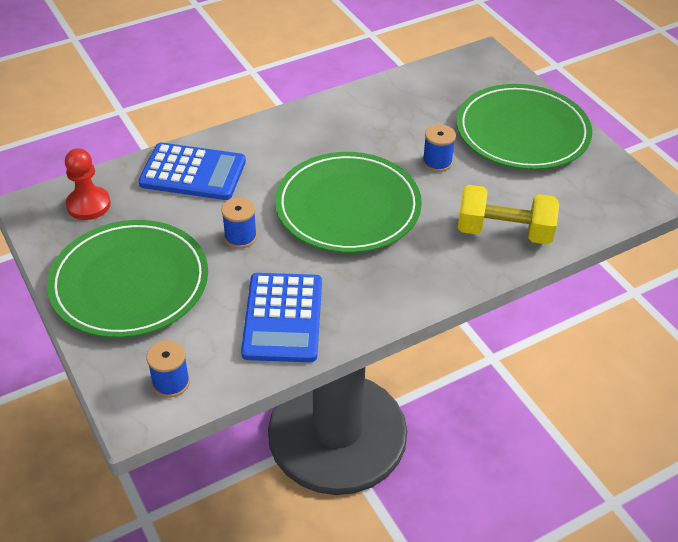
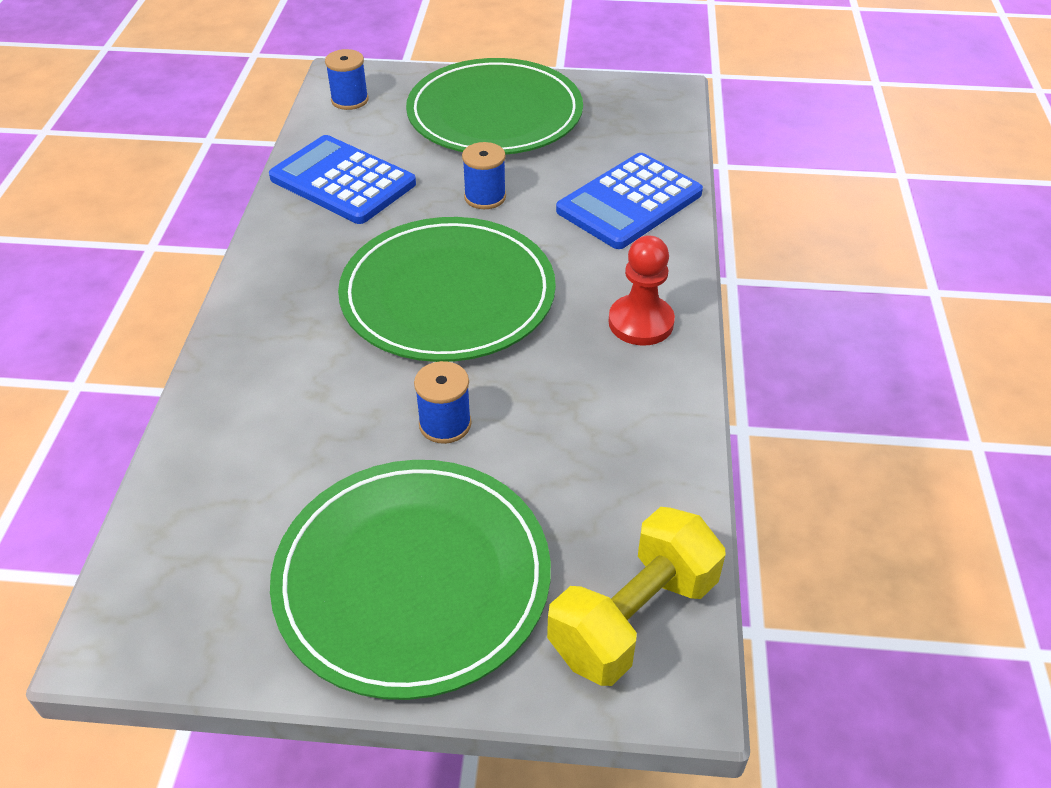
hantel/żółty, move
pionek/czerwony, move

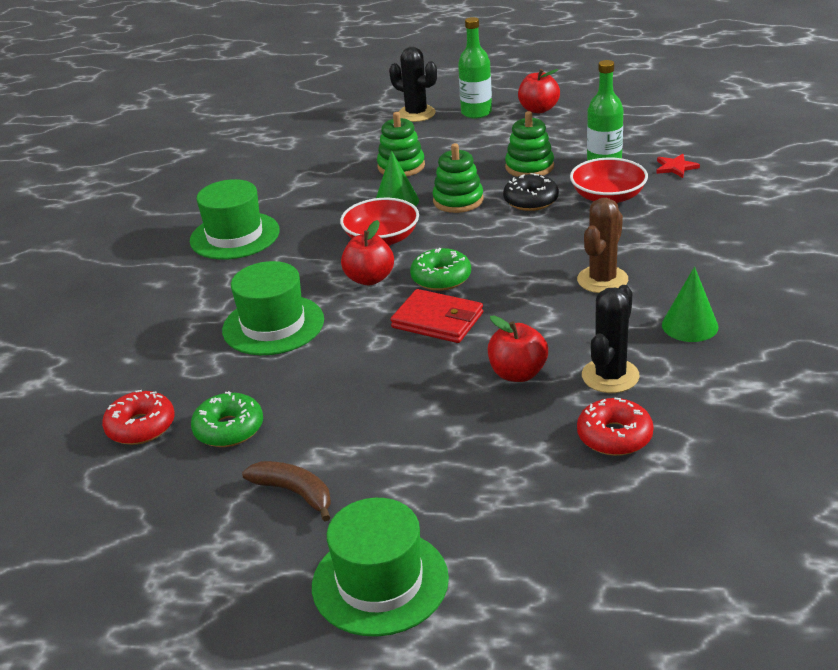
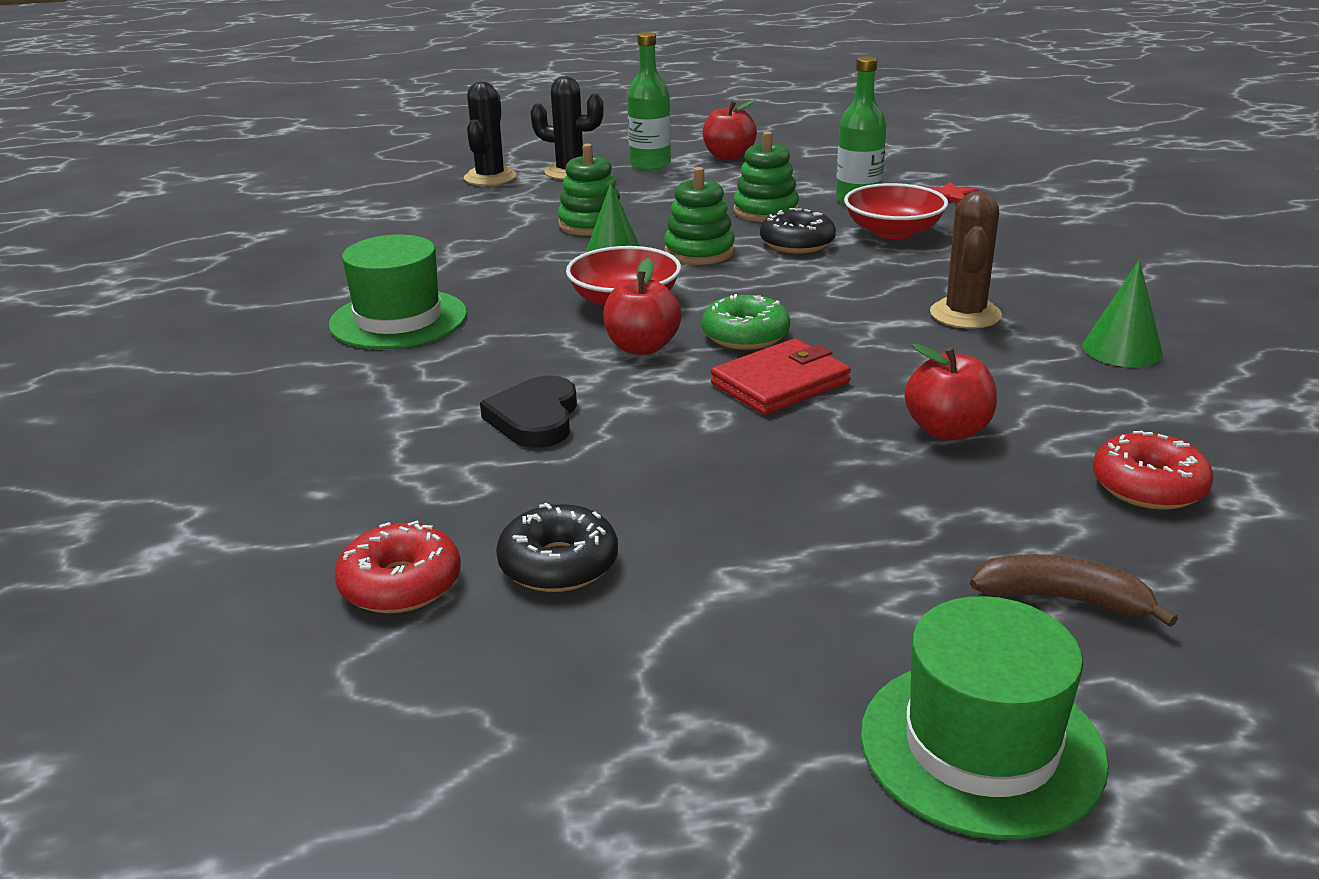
kaktus/czarny (2nd from left in the first image) -> kaktus/czarny (1st from left), move
kapelusz/zielony (2nd from left) -> serce/czarny
donut/zielony (1st from left) -> donut/czarny (1st from left)
portfel/czerwony, 45 degrees counterclockwise
banan/brązowy, move

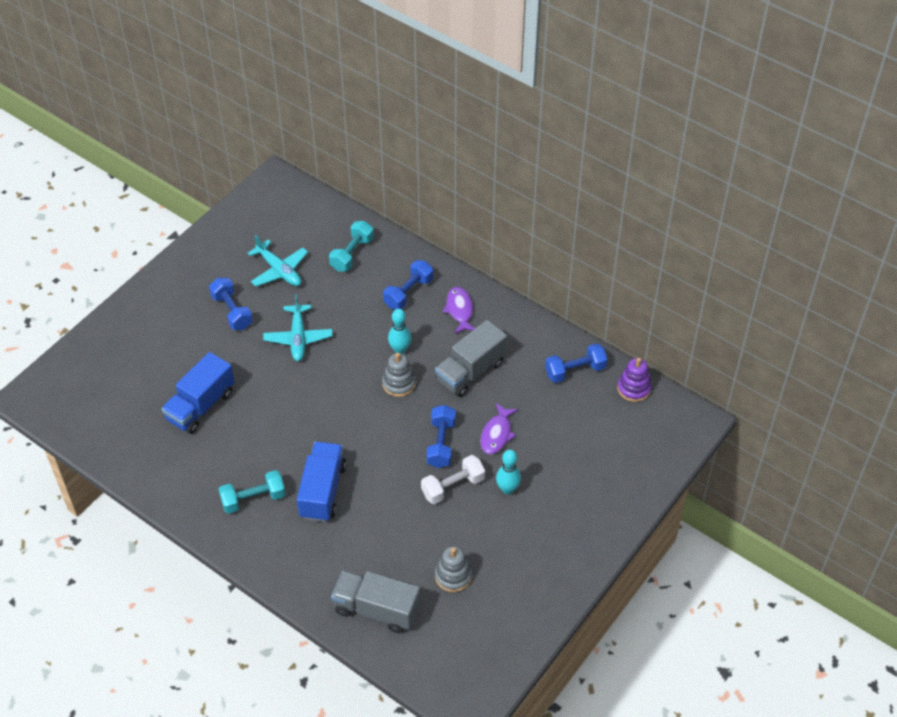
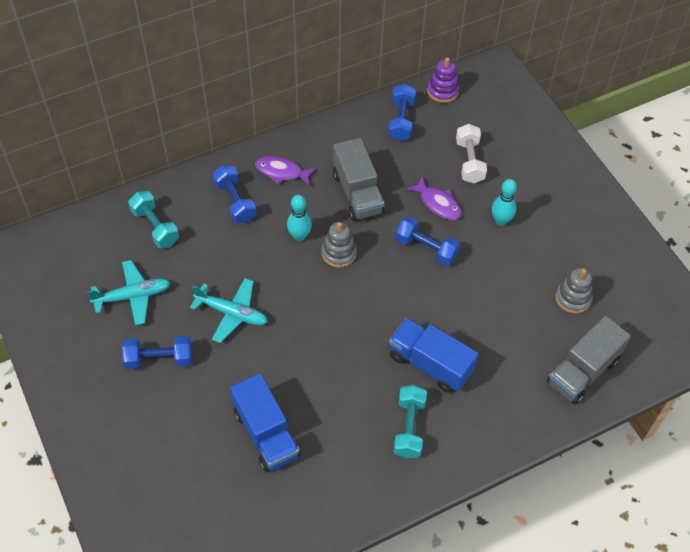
hantel/biały, move

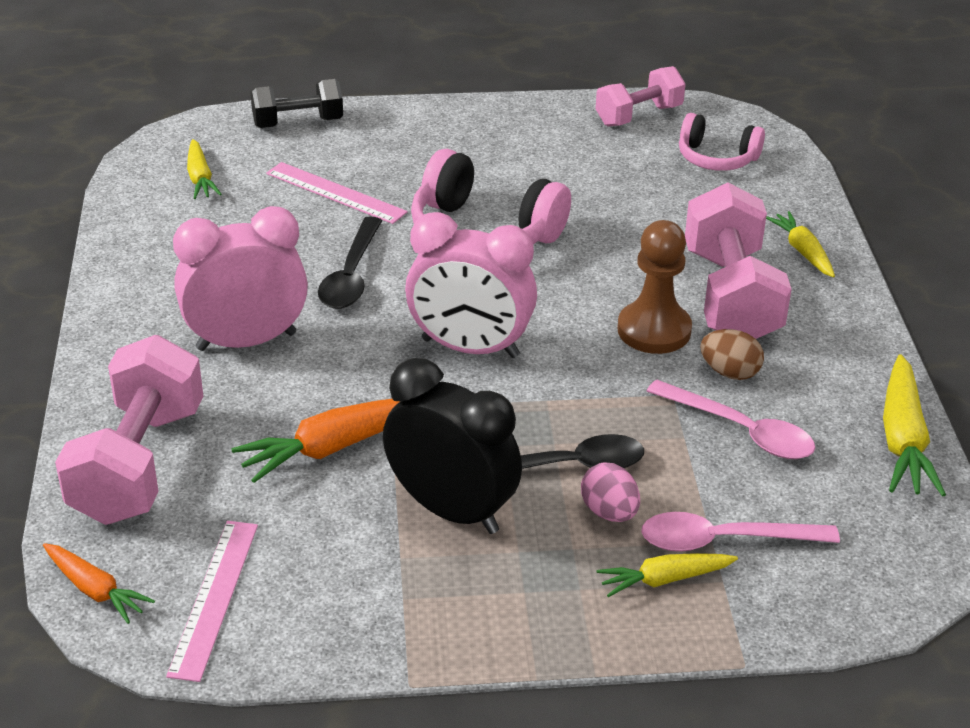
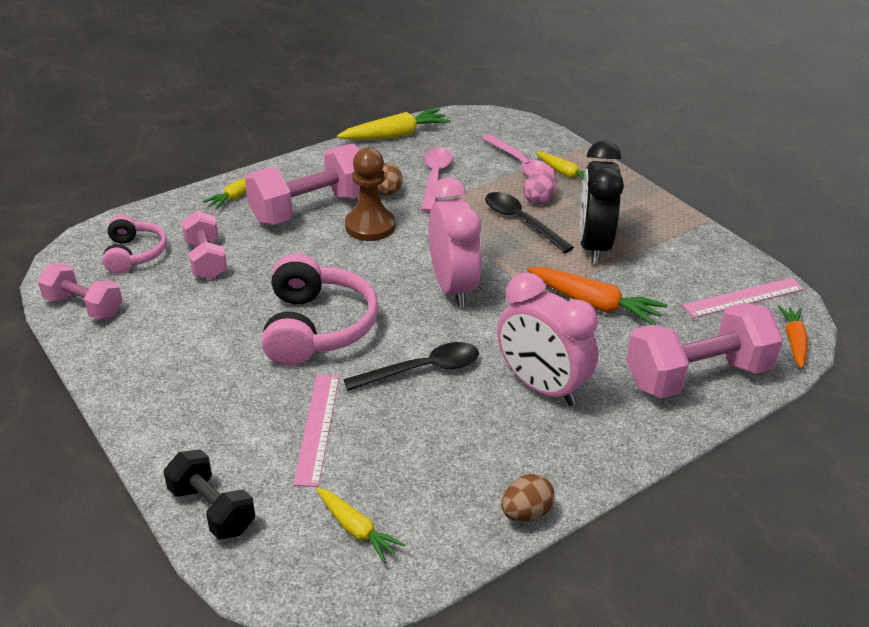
none -> hantel/różowy (2nd from left)
marchewka/żółty (1st from left in the first image) -> marchewka/żółty (2nd from left), 90 degrees clockwise
none -> jajko/brązowy (2nd from left)

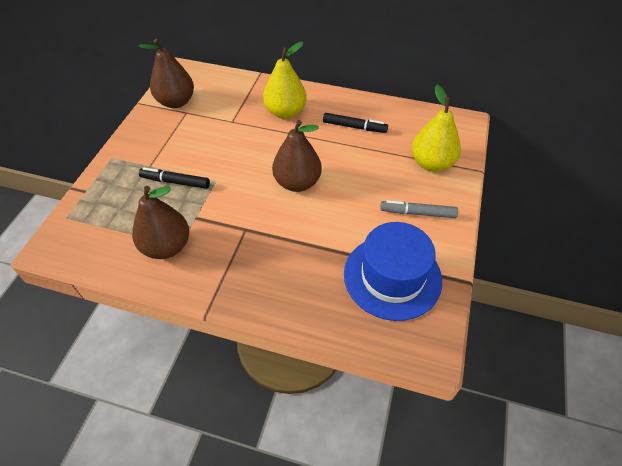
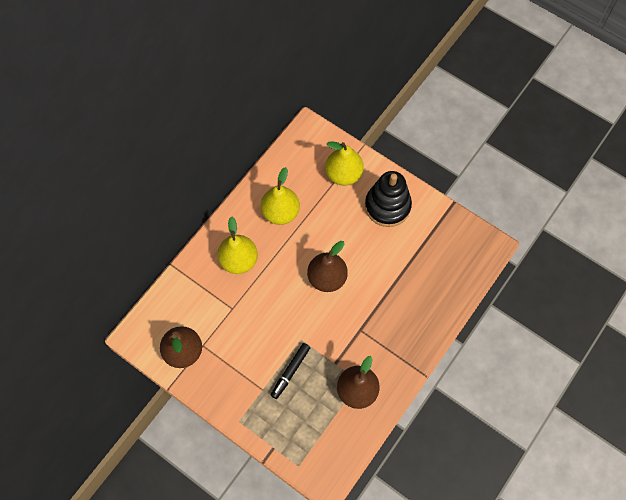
flamaster/czarny (2nd from left) -> gruszka/żółty (2nd from left)
flamaster/szary -> zabawka nakładanka/czarny
kapelusz/niebieski -> none

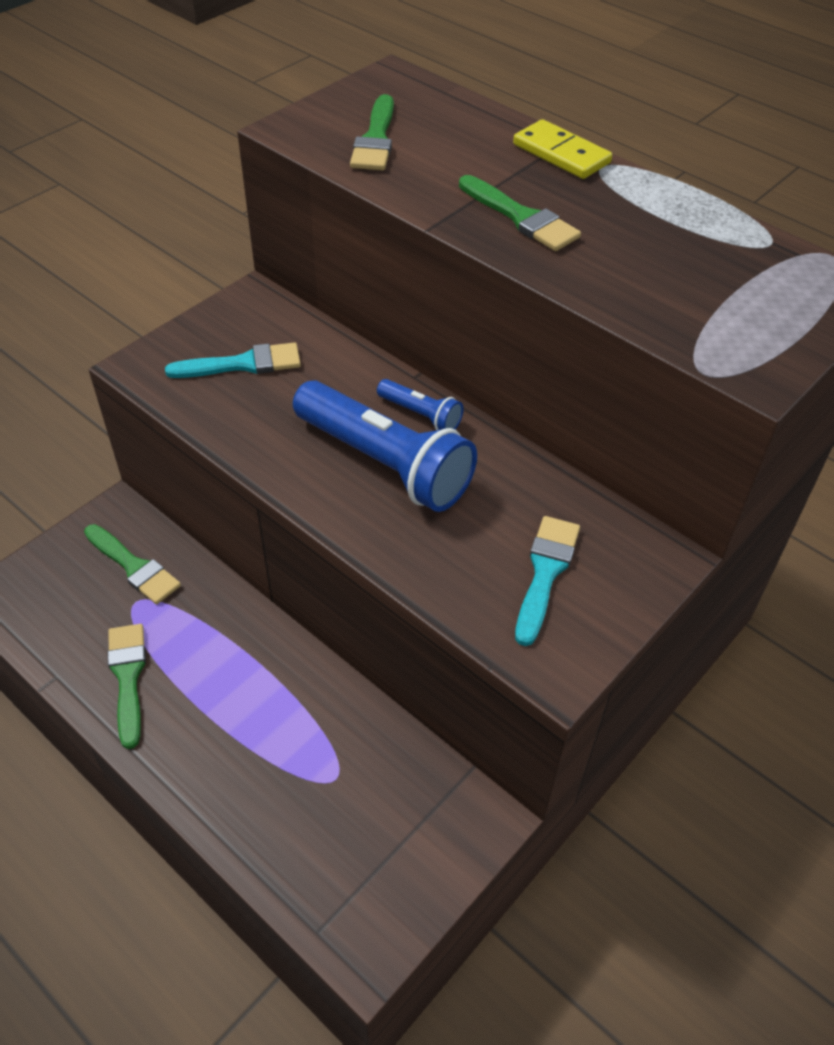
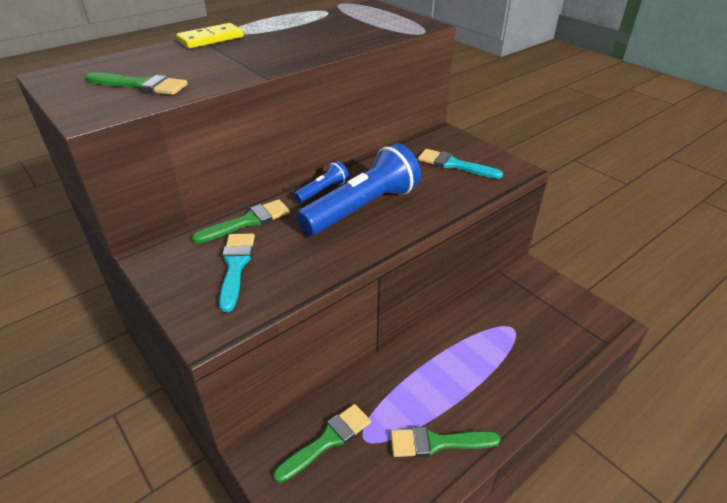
pędzel/zielony (4th from left in the first image) -> pędzel/zielony (2nd from left), move

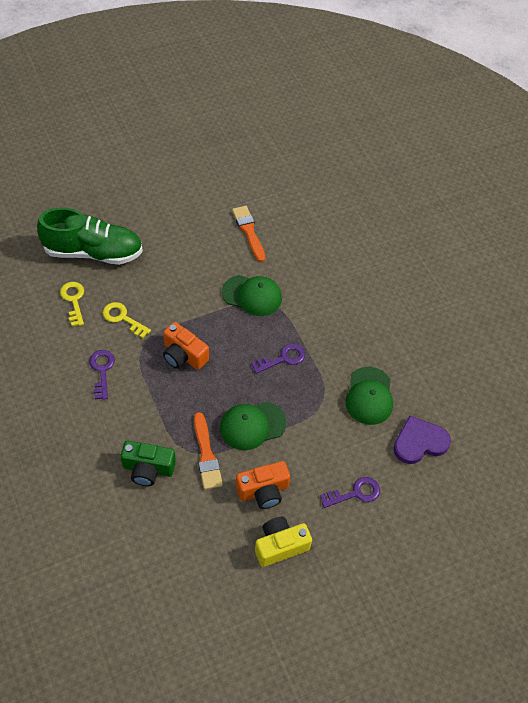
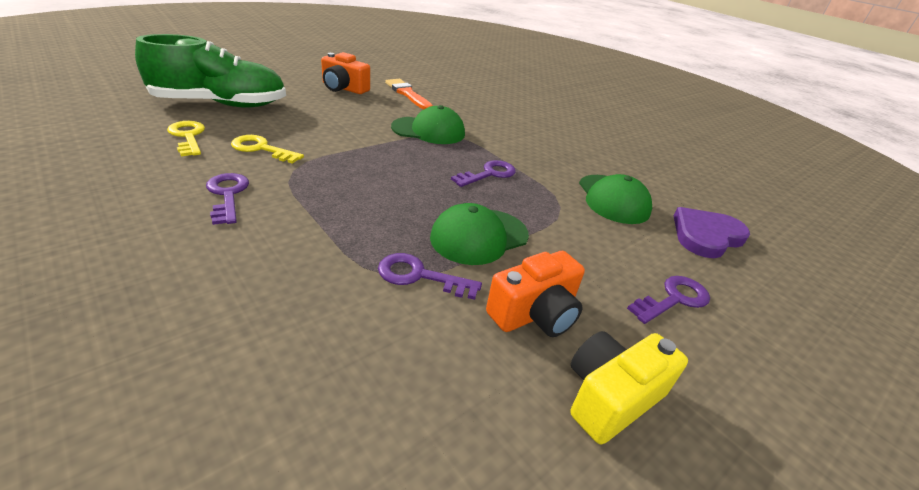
aparat fotograficzny/pomarańczowy (1st from left), move
pędzel/pomarańczowy (1st from left) -> klucz/fioletowy (2nd from left)
aparat fotograficzny/zielony -> none

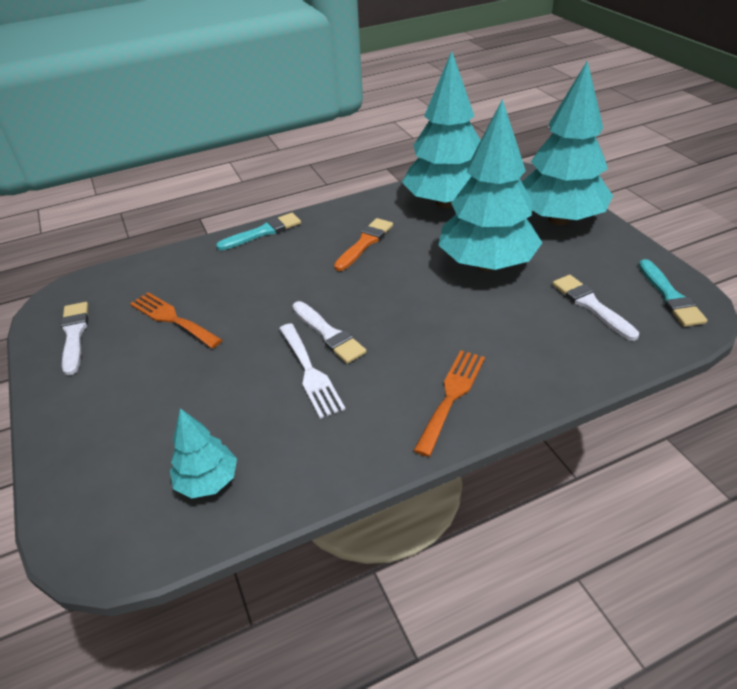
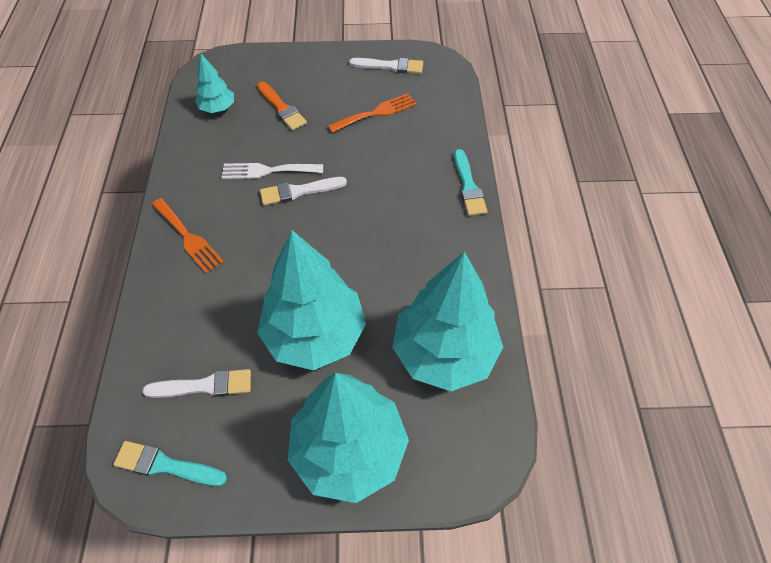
pędzel/pomarańczowy, move

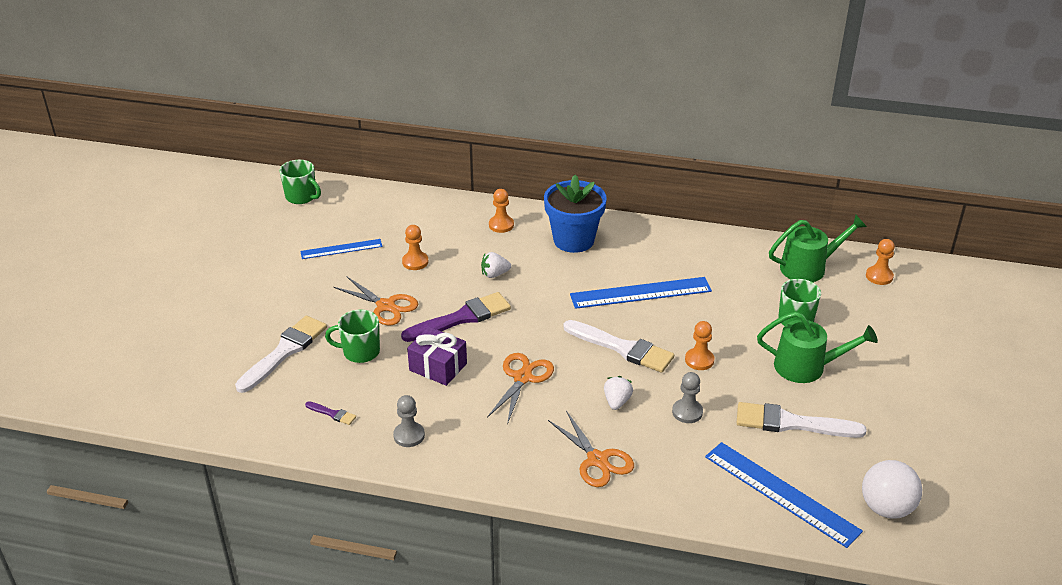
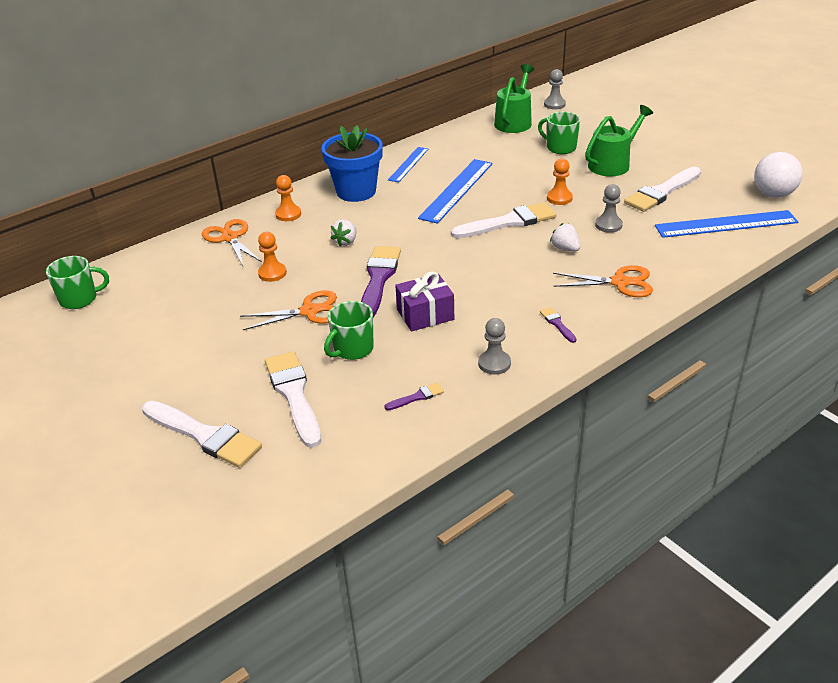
none -> pędzel/biały (1st from left)
nożyczki/pomarańczowy (2nd from left in the first image) -> nożyczki/pomarańczowy (1st from left), move
linijka/niebieski (1st from left), move
none -> pędzel/fioletowy (3rd from left)
pionek/pomarańczowy (4th from left) -> pionek/szary (2nd from left)

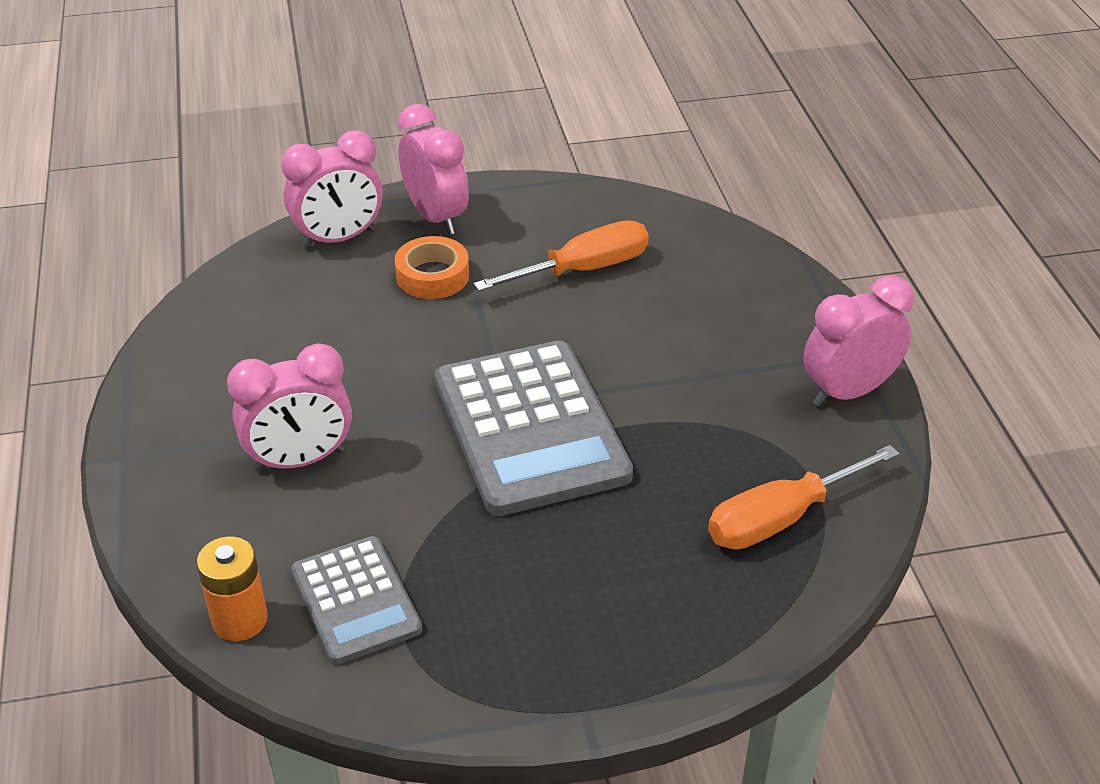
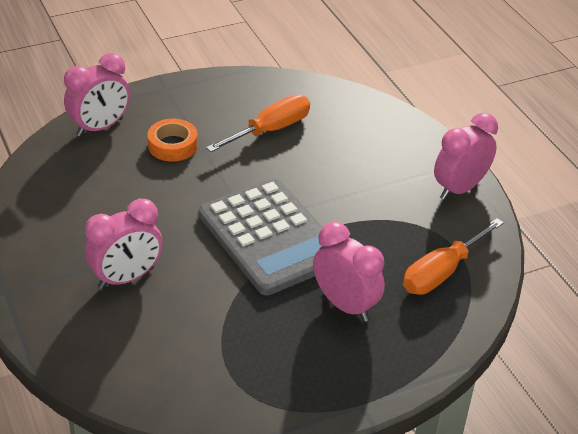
budzik/różowy (3rd from left), move
bateria/pomarańczowy -> none
kalkulator/szary (1st from left) -> none

